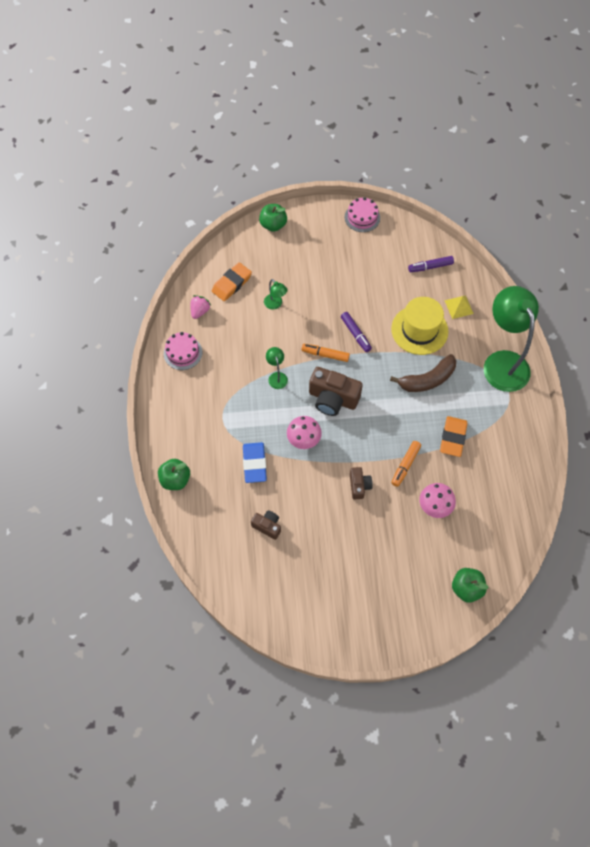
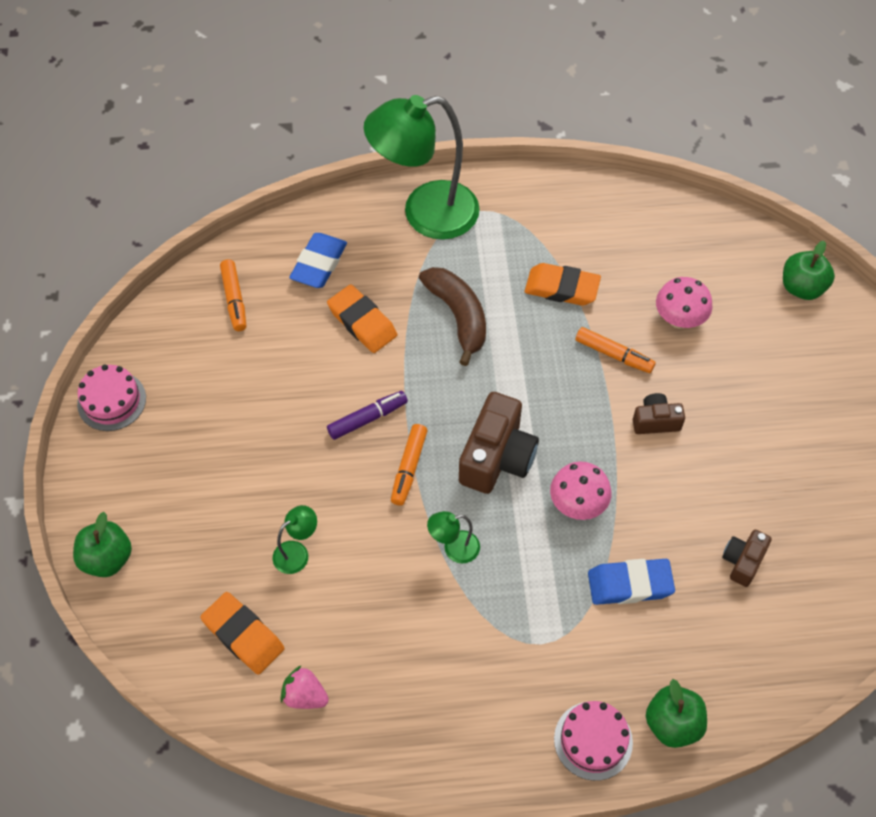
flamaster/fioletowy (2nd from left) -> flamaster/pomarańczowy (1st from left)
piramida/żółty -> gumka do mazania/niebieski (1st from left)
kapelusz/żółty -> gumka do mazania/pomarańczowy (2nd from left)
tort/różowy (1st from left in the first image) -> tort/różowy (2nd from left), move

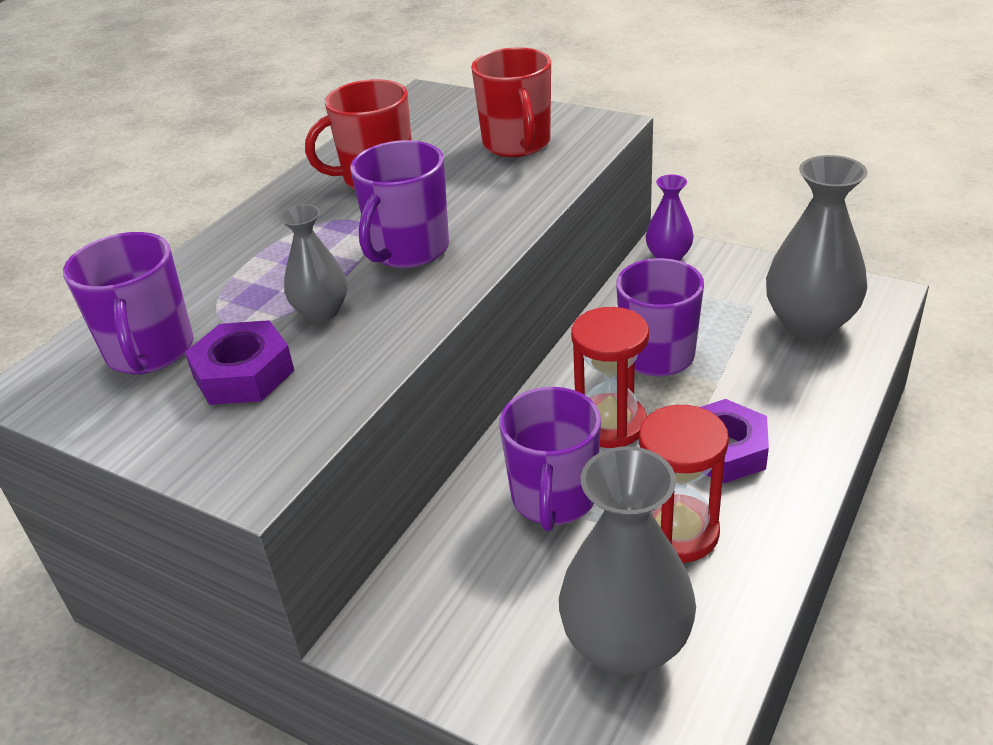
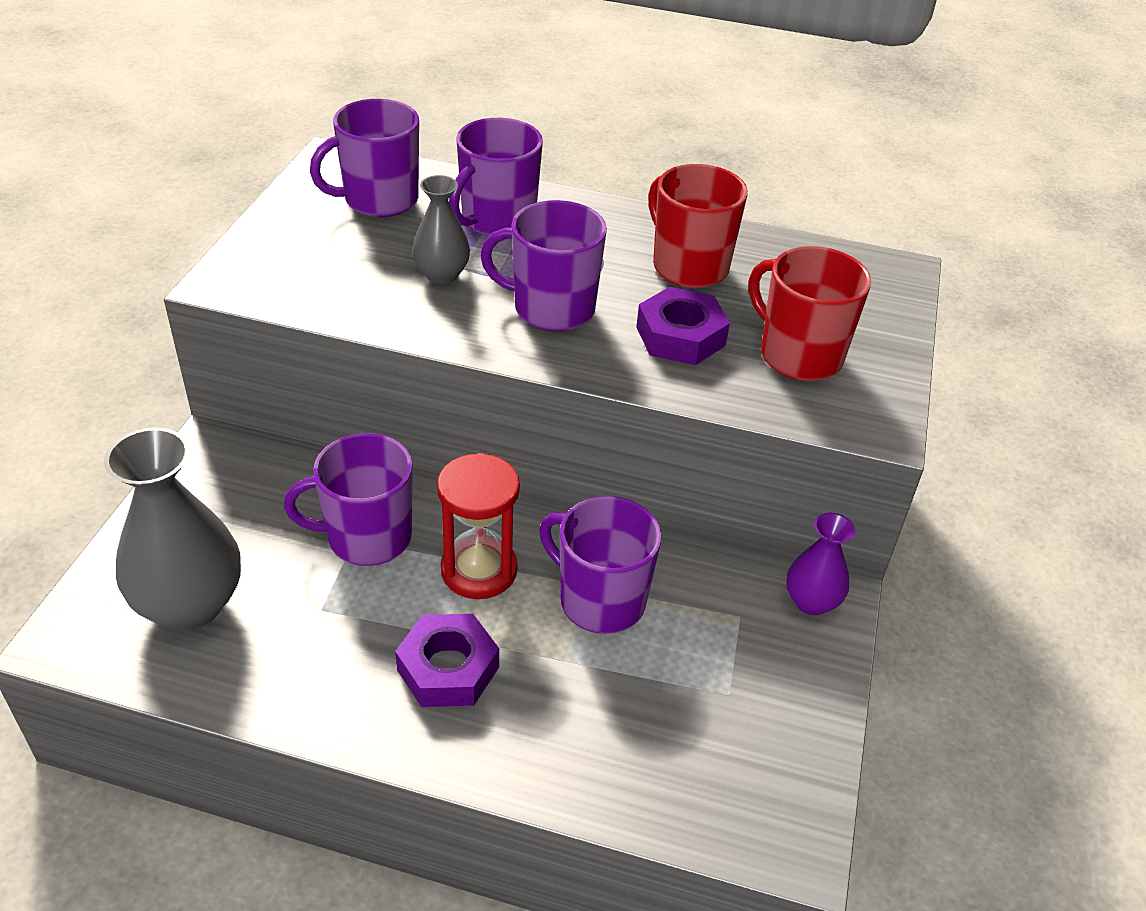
none -> kubek/fioletowy (3rd from left)
nakrętka/fioletowy (1st from left in the first image) -> nakrętka/fioletowy (2nd from left), move
kubek/czerwony (2nd from left), 75 degrees clockwise
klepsydra/czerwony (2nd from left) -> none
wazon/szary (3rd from left) -> none

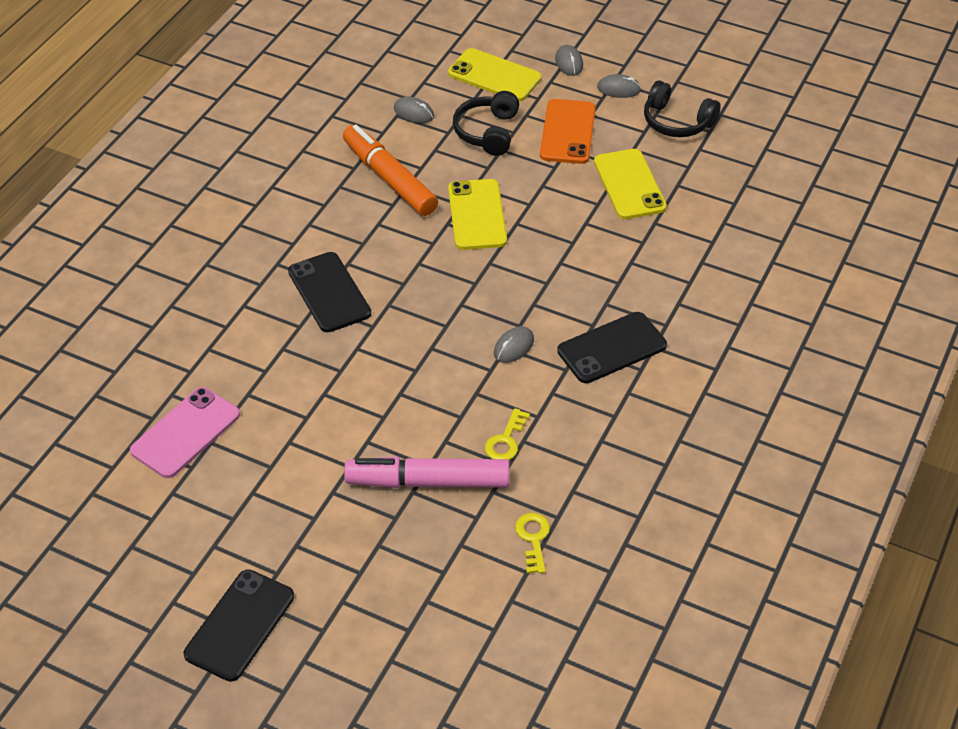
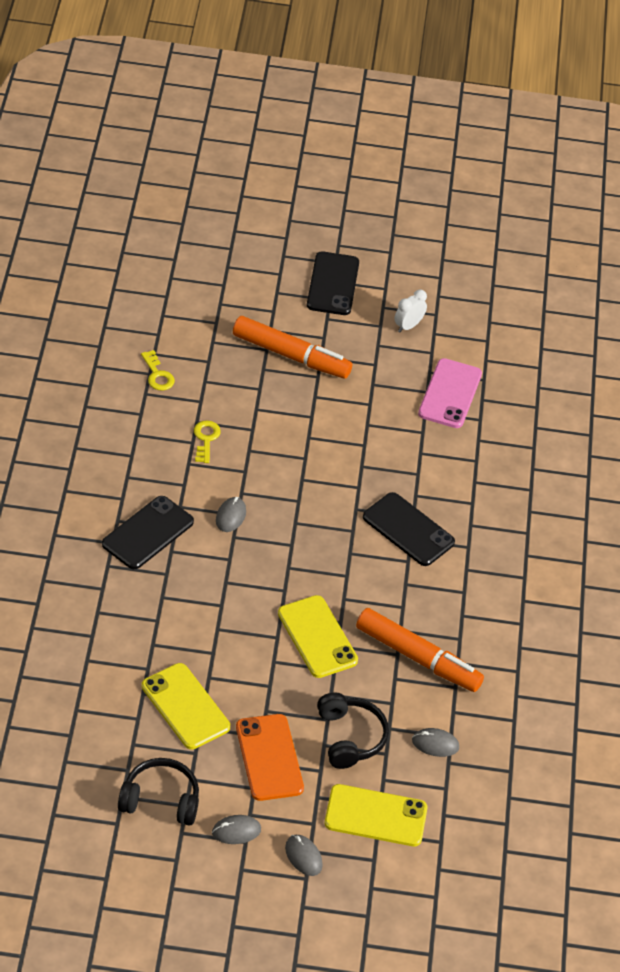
none -> flamaster/pomarańczowy (1st from left)
none -> budzik/biały
flamaster/różowy -> none

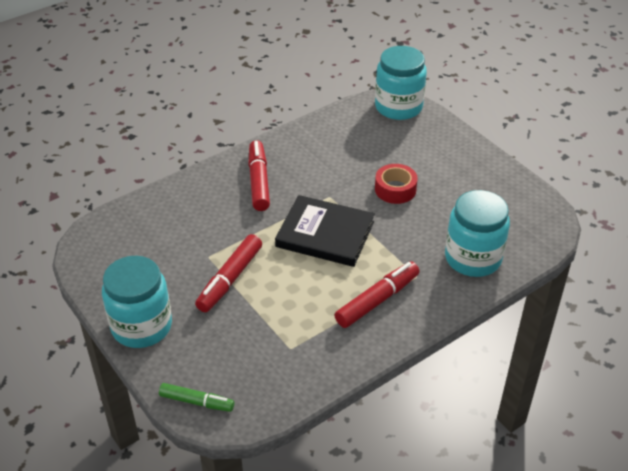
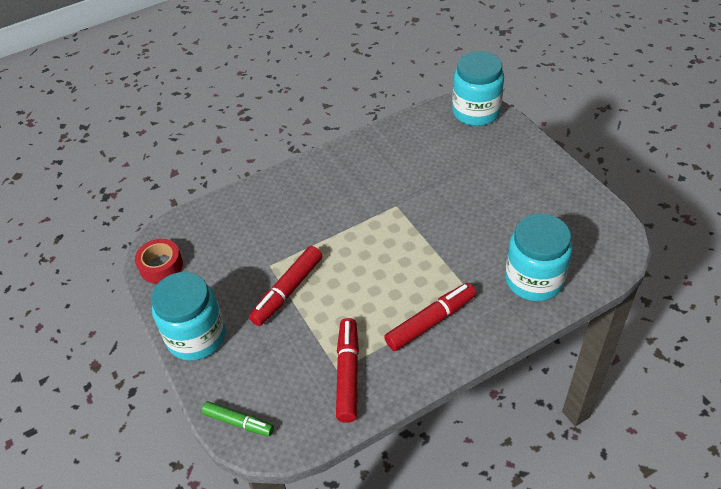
taśma klejąca/czerwony, move
flamaster/czerwony (2nd from left), move
książka/czarny -> none

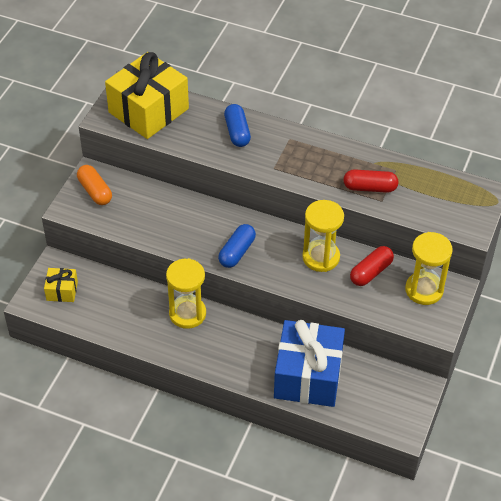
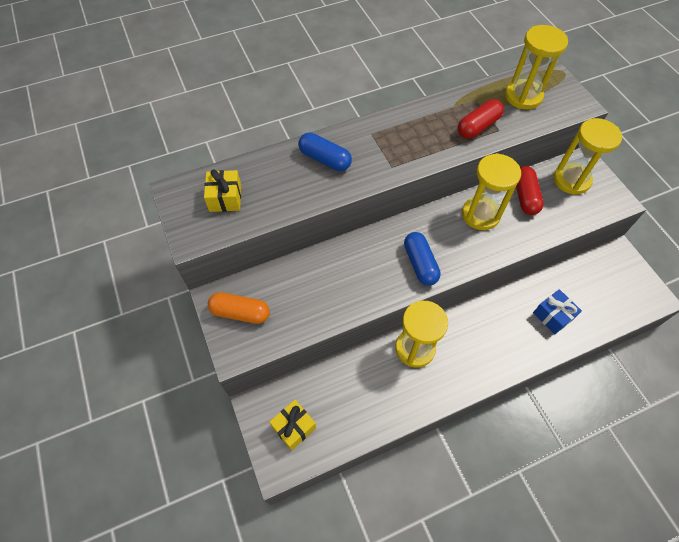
prezent/żółty (2nd from left in the first image) -> prezent/żółty (1st from left), x0.46
none -> klepsydra/żółty (3rd from left)
prezent/niebieski, x0.46

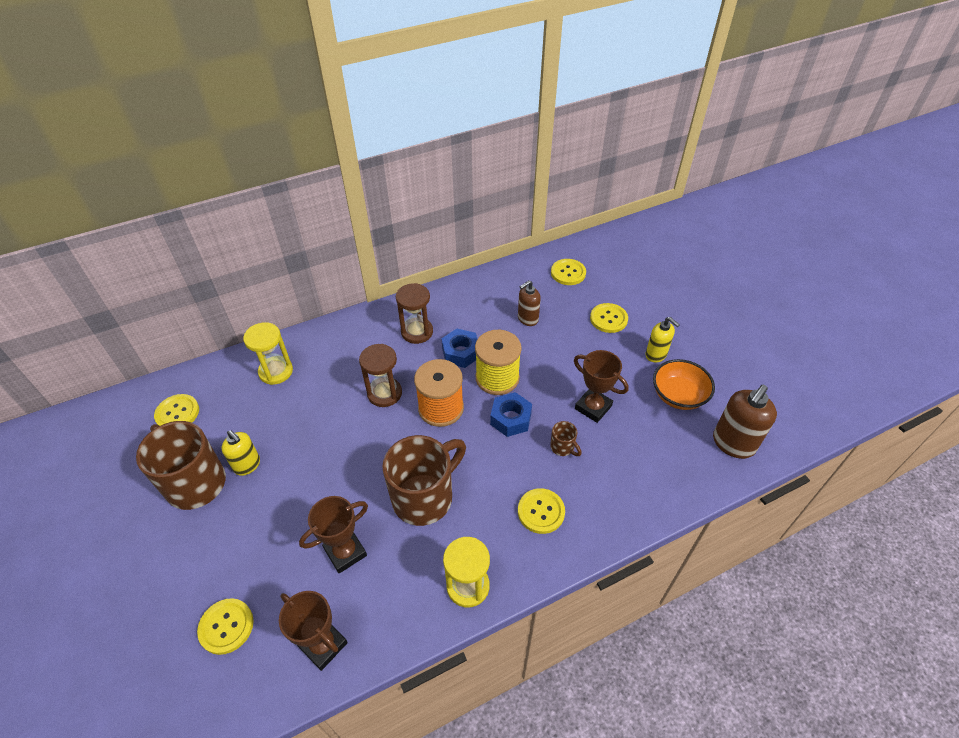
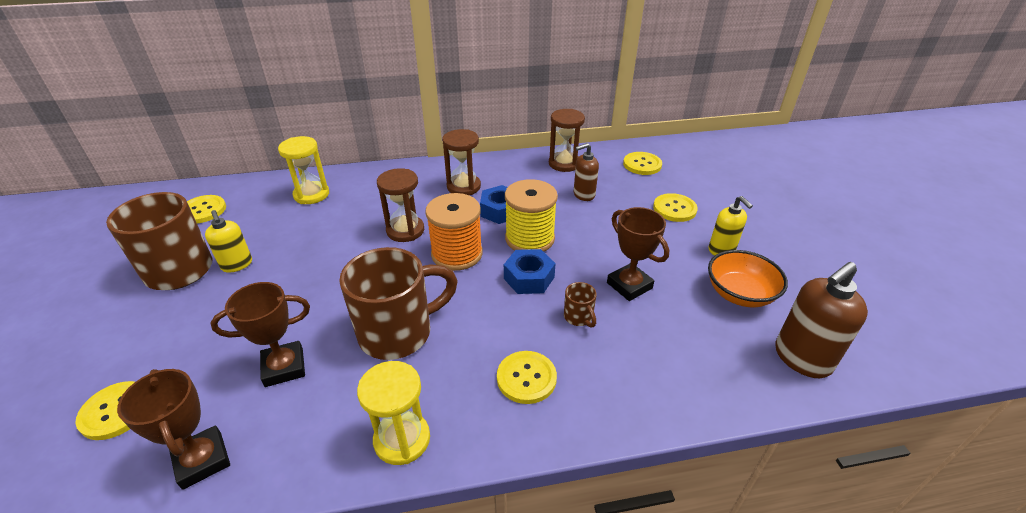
none -> klepsydra/brązowy (3rd from left)

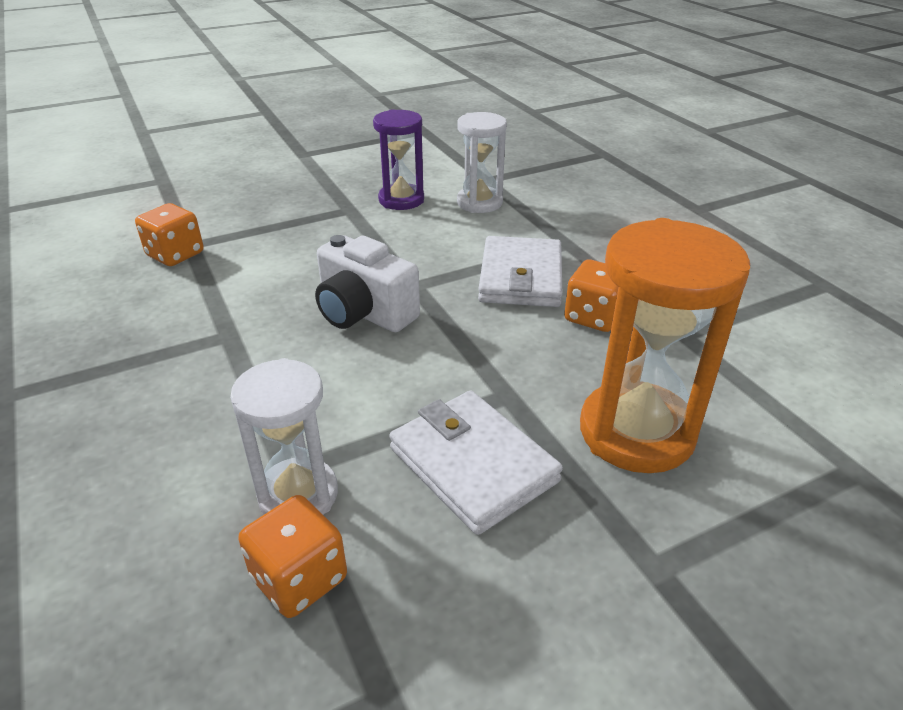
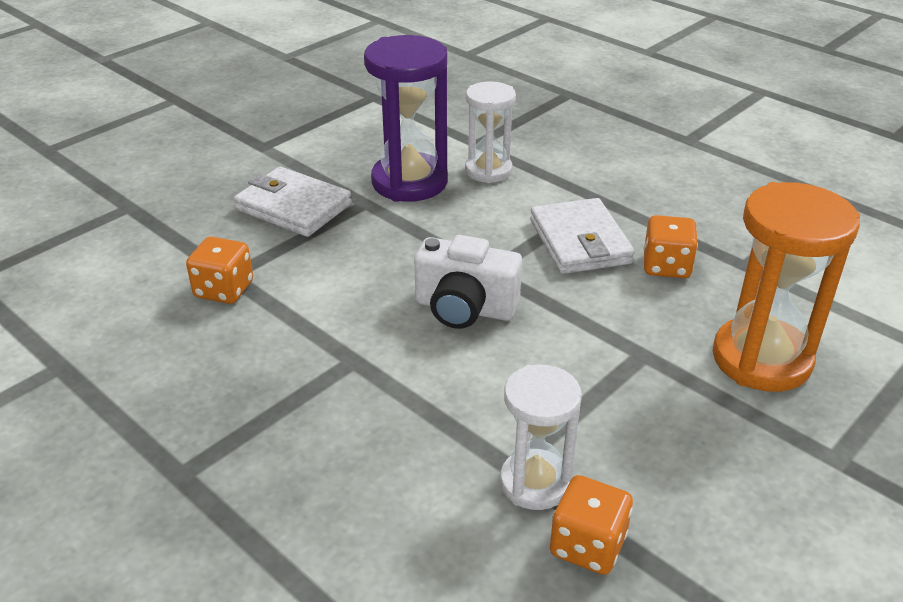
portfel/biały (1st from left), move
klepsydra/fioletowy, x1.58

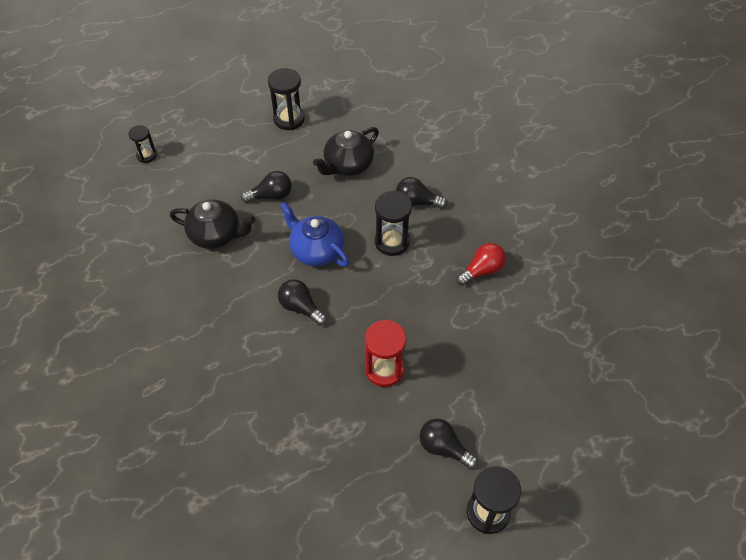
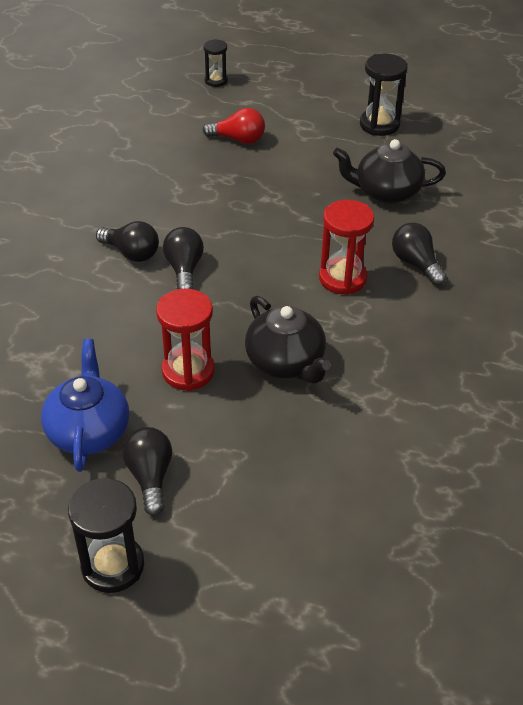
imbryk/niebieski, move
żarówka/czarny (1st from left), move
żarówka/czerwony, move
imbryk/czarny (1st from left), move
klepsydra/czarny (3rd from left) -> klepsydra/czerwony (2nd from left)

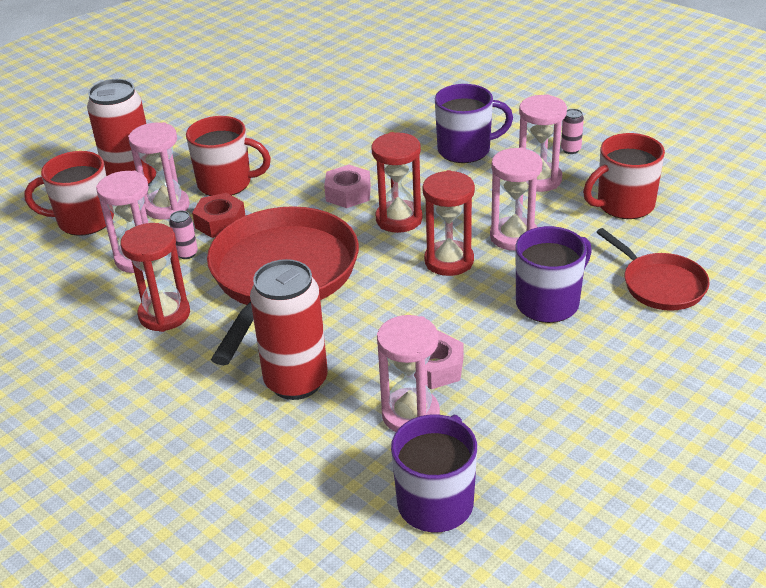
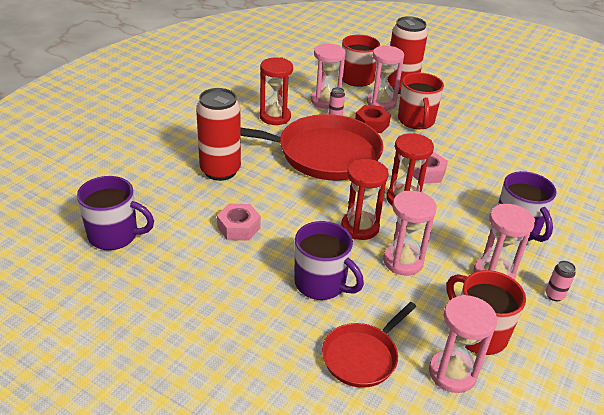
klepsydra/różowy (3rd from left in the first image) -> klepsydra/różowy (4th from left), move

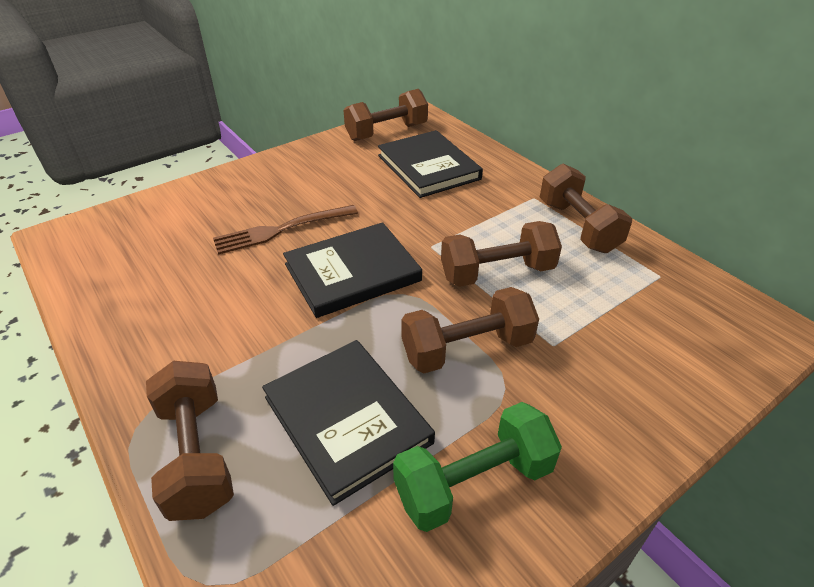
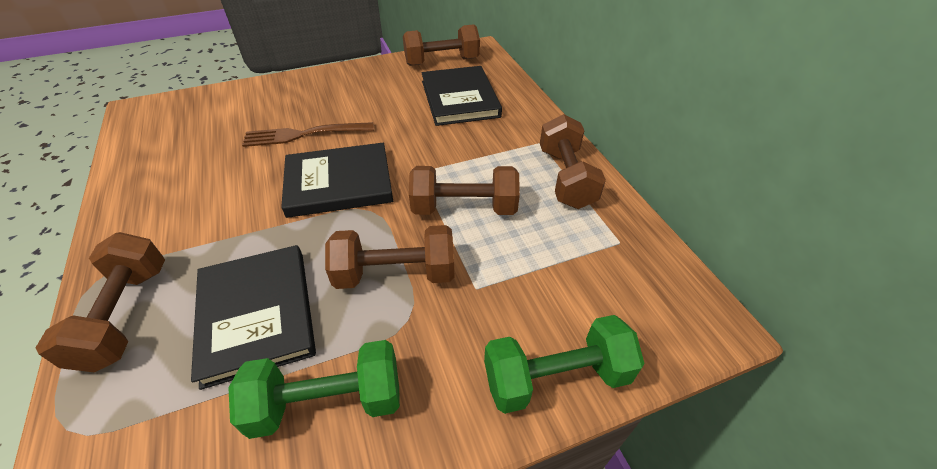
none -> hantel/zielony (2nd from left)

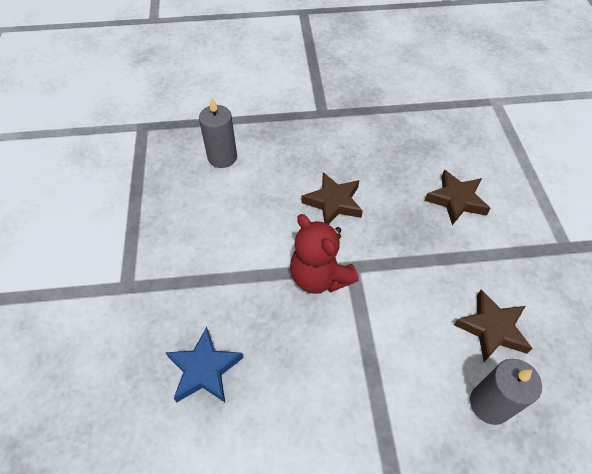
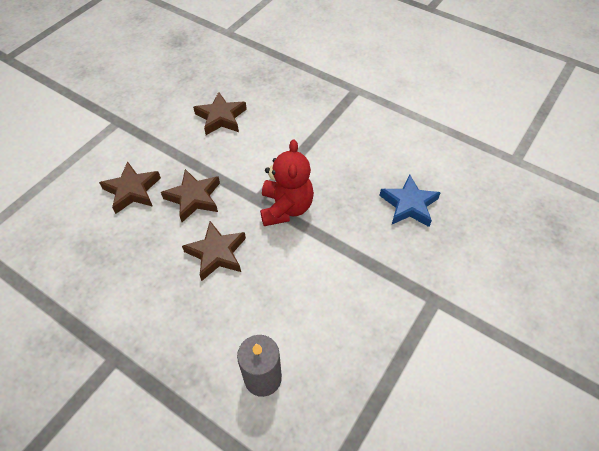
none -> gwiazda/brązowy (2nd from left)
świeca/szary (2nd from left) -> none

